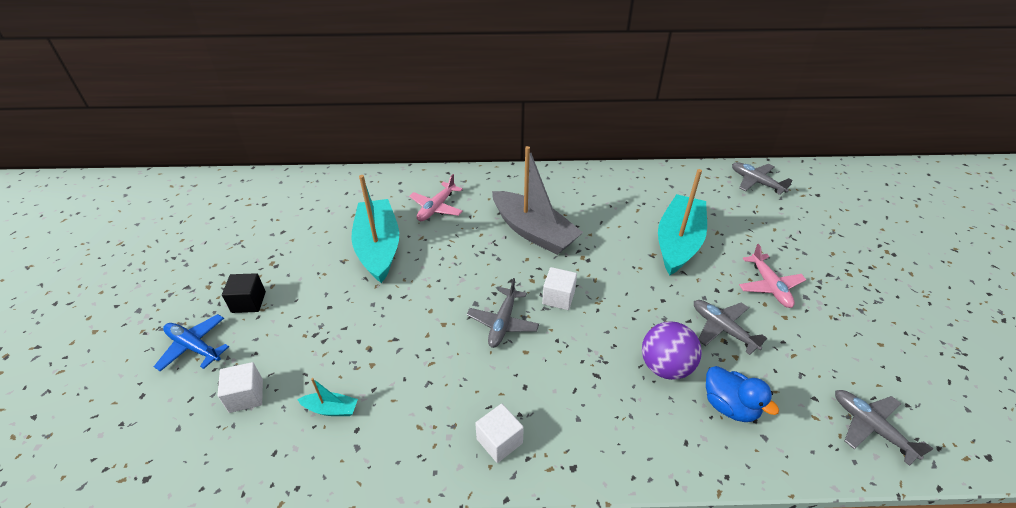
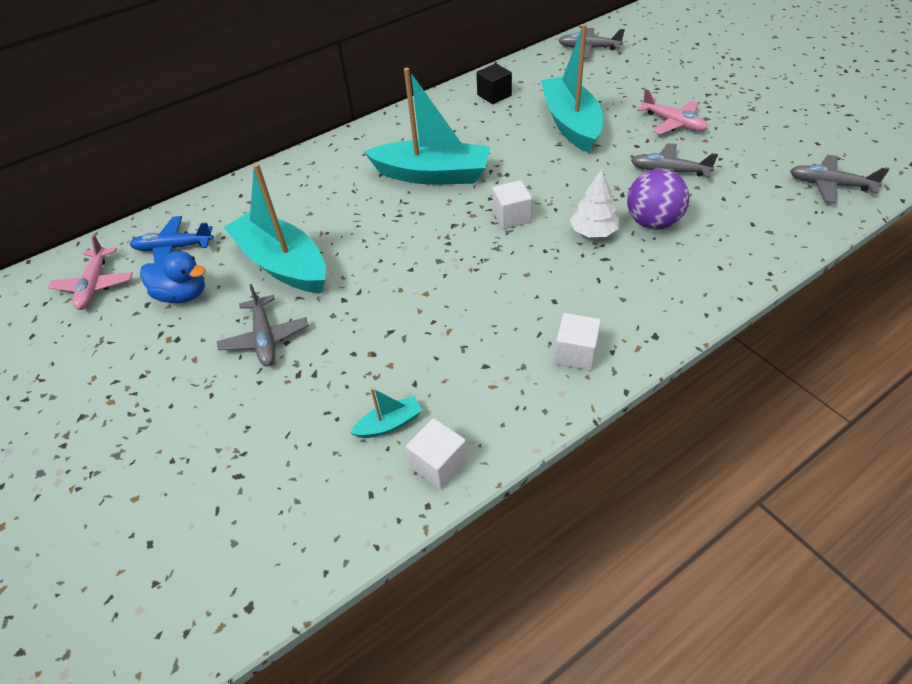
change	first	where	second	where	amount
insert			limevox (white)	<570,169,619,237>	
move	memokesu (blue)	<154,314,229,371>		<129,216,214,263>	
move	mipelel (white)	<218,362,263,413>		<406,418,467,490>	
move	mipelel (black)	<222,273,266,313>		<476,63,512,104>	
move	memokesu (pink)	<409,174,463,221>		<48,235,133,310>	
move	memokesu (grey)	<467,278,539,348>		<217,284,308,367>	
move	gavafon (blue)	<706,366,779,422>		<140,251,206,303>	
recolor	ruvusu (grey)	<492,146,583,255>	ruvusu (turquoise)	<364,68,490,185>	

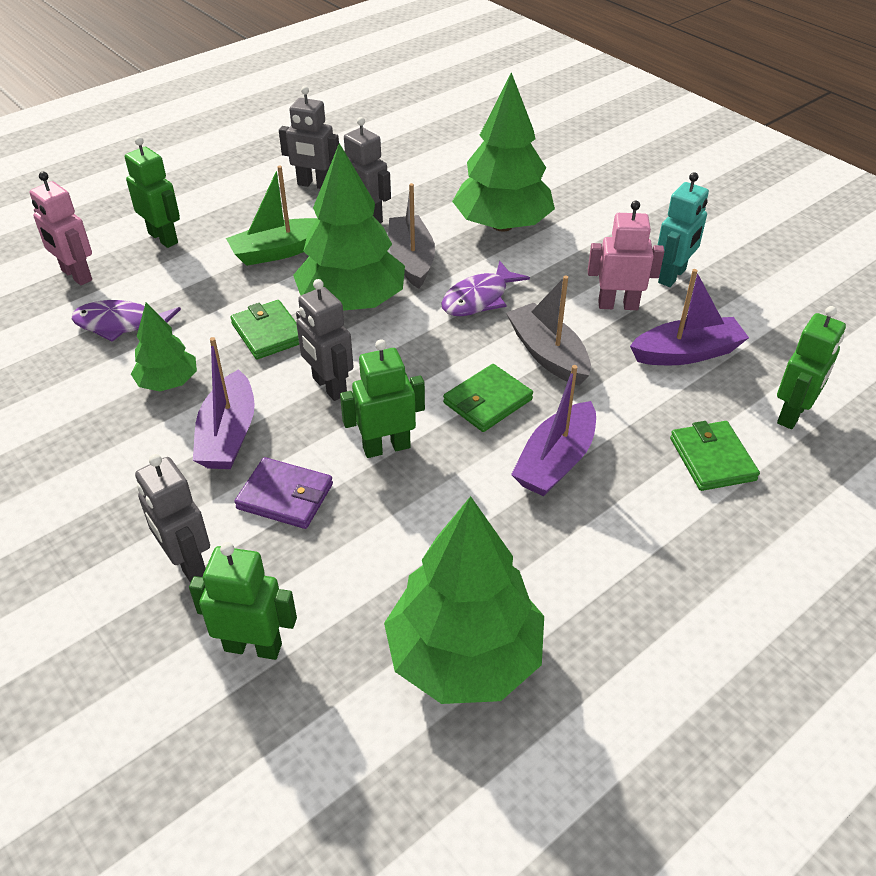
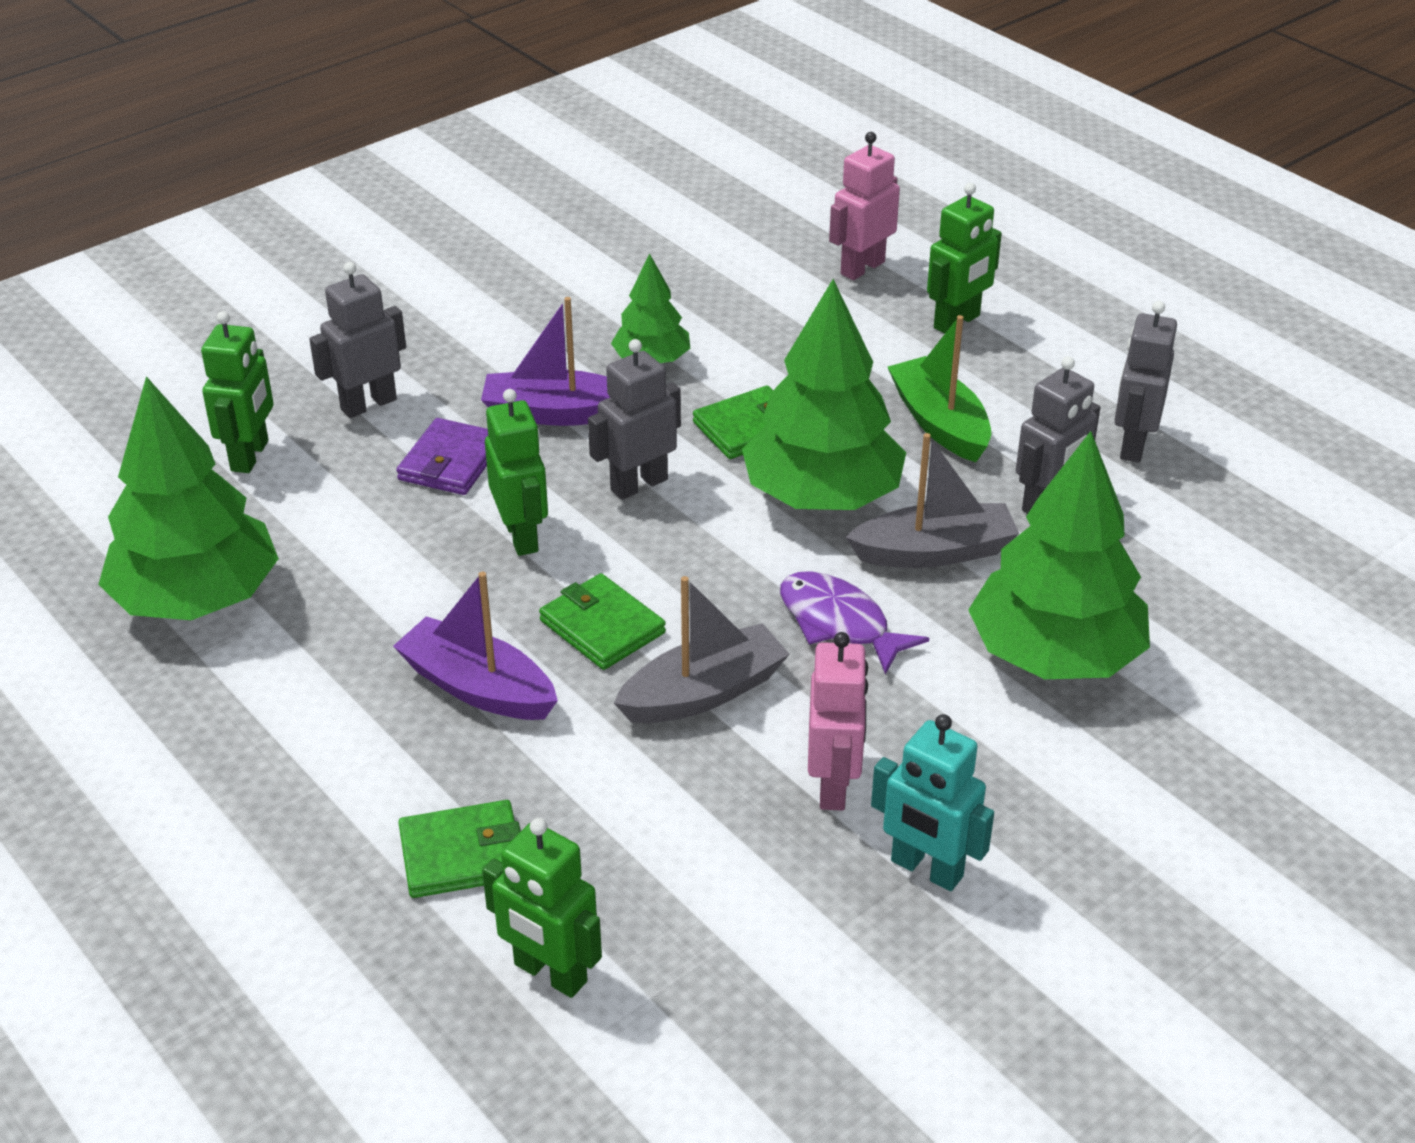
change	first	where	second	where	amount
delete	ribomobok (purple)	<72,300,181,342>			
delete	ruvusu (purple)	<630,269,749,365>			

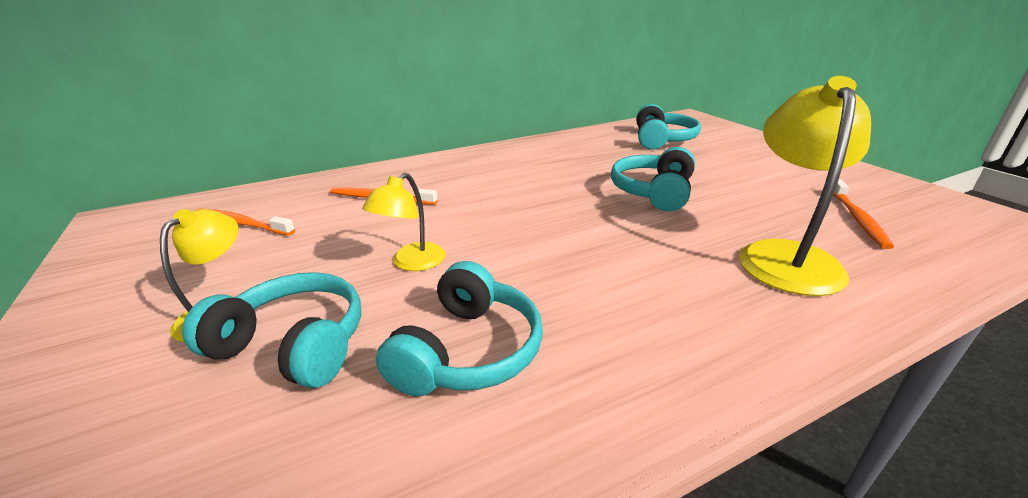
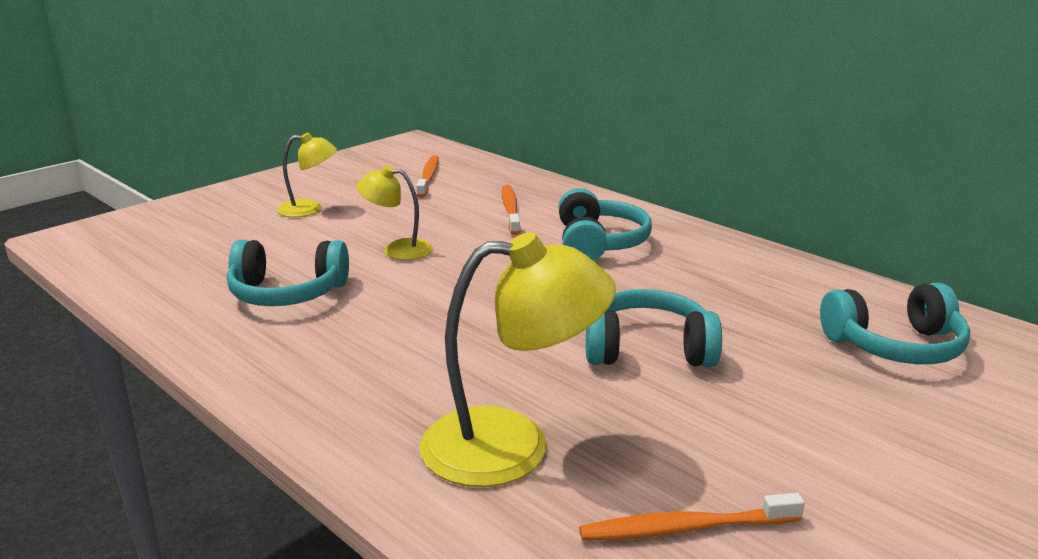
change	first	where	second	where	amount
move	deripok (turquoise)	<182,272,361,388>		<558,188,652,261>	

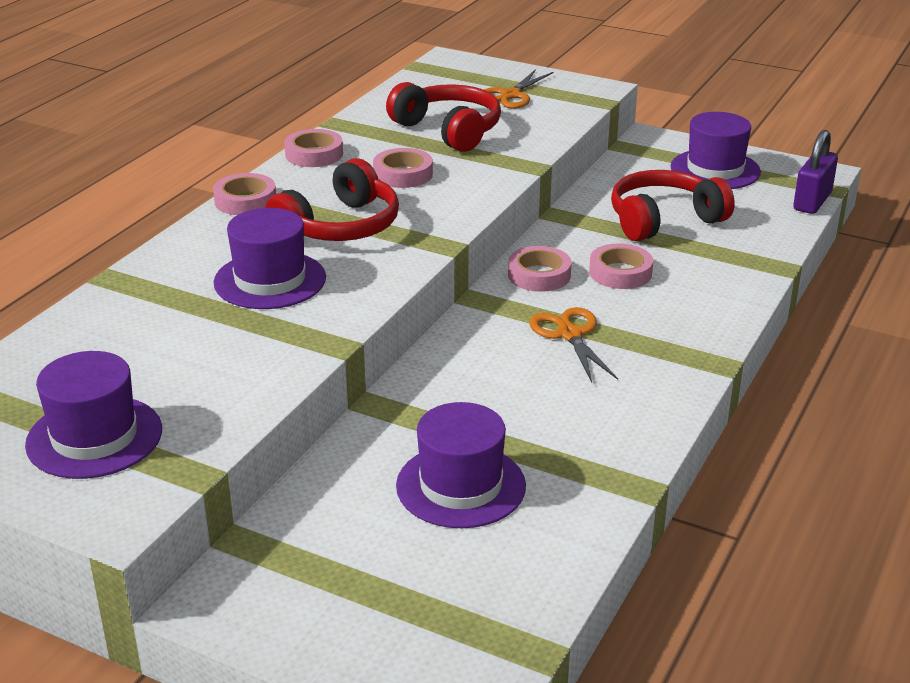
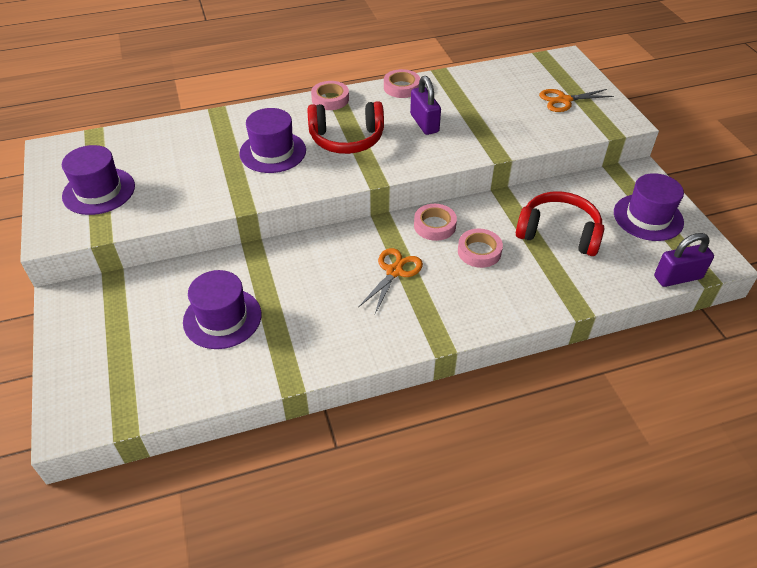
change	first	where	second	where	amount
delete	deripok (red)	<386,82,501,152>			
replace	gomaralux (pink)	<373,148,433,188>	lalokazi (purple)	<410,76,441,135>	

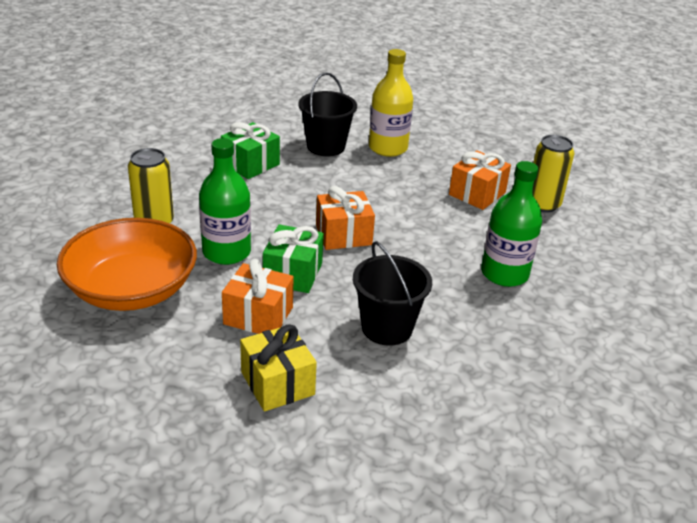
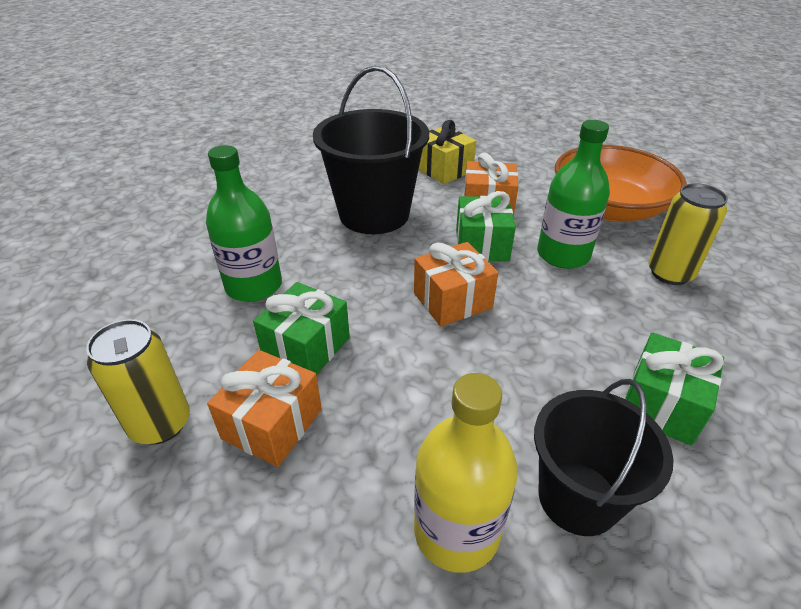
change	first	where	second	where	amount
insert			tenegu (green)	<253,282,350,375>	
resize	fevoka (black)	<353,241,432,346>		<313,65,429,234>	x1.52

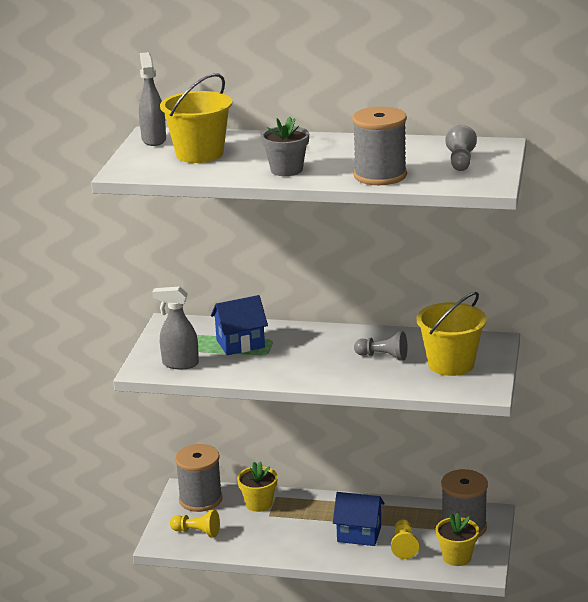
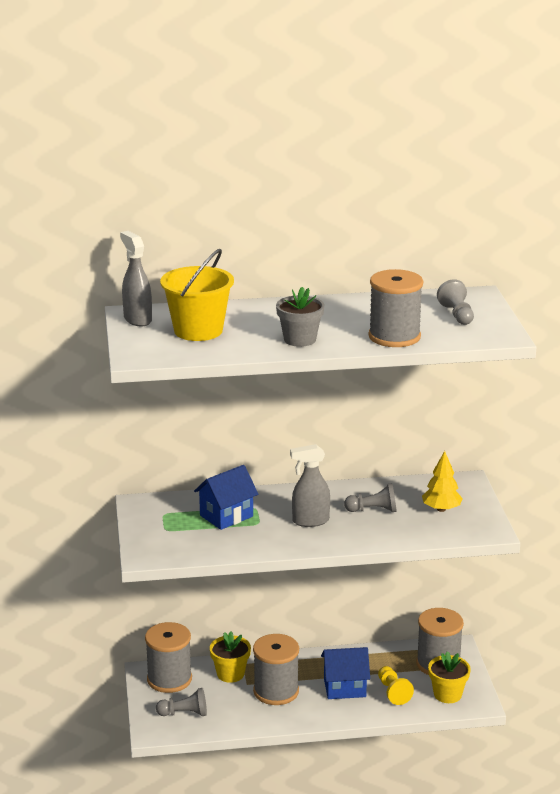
change	first	where	second	where	amount
insert			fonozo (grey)	<253,634,299,705>	
move	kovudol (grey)	<152,286,199,370>		<290,444,330,527>	
replace	fevoka (yellow)	<417,292,487,376>	limevox (yellow)	<422,451,463,512>	
recolor	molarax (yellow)	<170,510,220,537>	molarax (grey)	<156,688,207,716>	

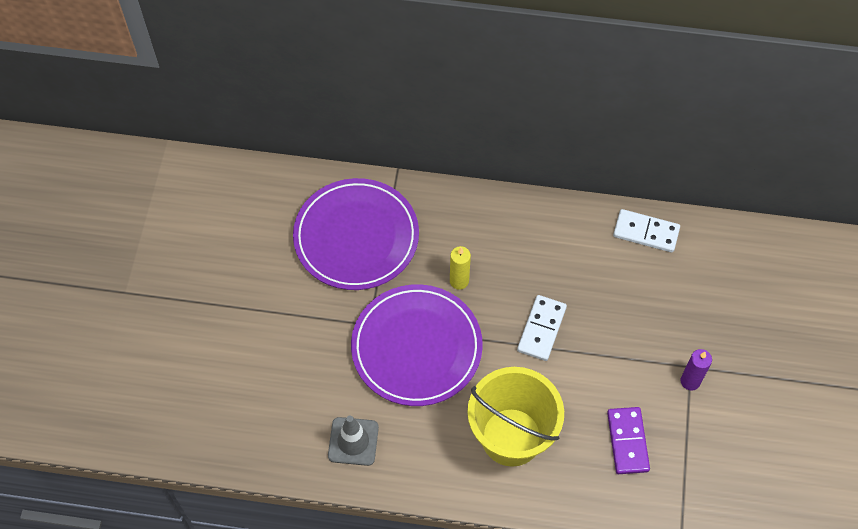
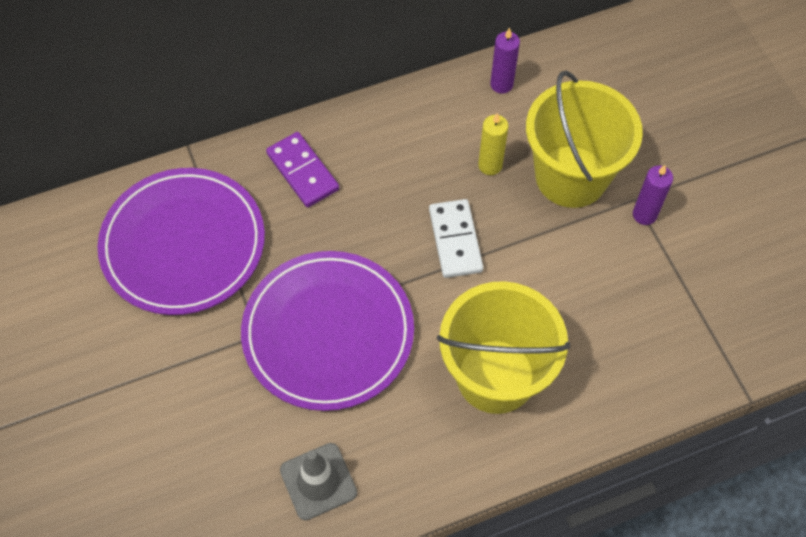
change	first	where	second	where	amount
insert			fevoka (yellow)	<526,71,643,208>	
move	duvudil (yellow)	<450,246,471,290>		<478,113,509,175>	
move	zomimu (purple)	<607,407,650,474>		<266,132,339,207>	
replace	zomimu (white)	<613,209,680,253>	duvudil (purple)	<490,28,520,94>	

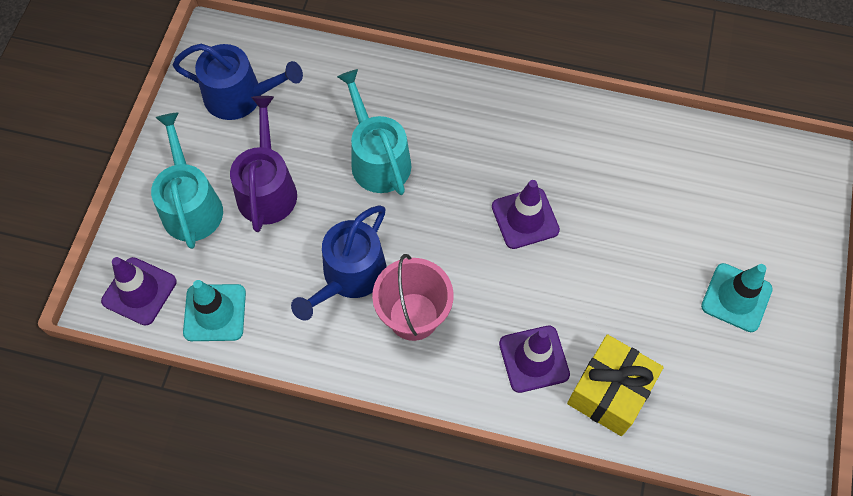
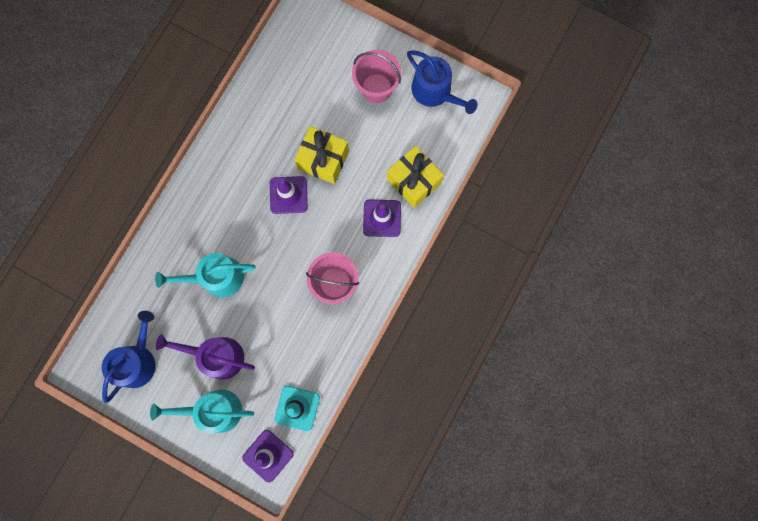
change	first	where	second	where	amount
insert			tenegu (yellow)	<295,126,349,184>	
move	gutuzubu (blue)	<291,205,386,321>		<407,50,477,114>	
replace	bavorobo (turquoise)	<701,263,773,332>	fevoka (pink)	<352,50,402,103>	

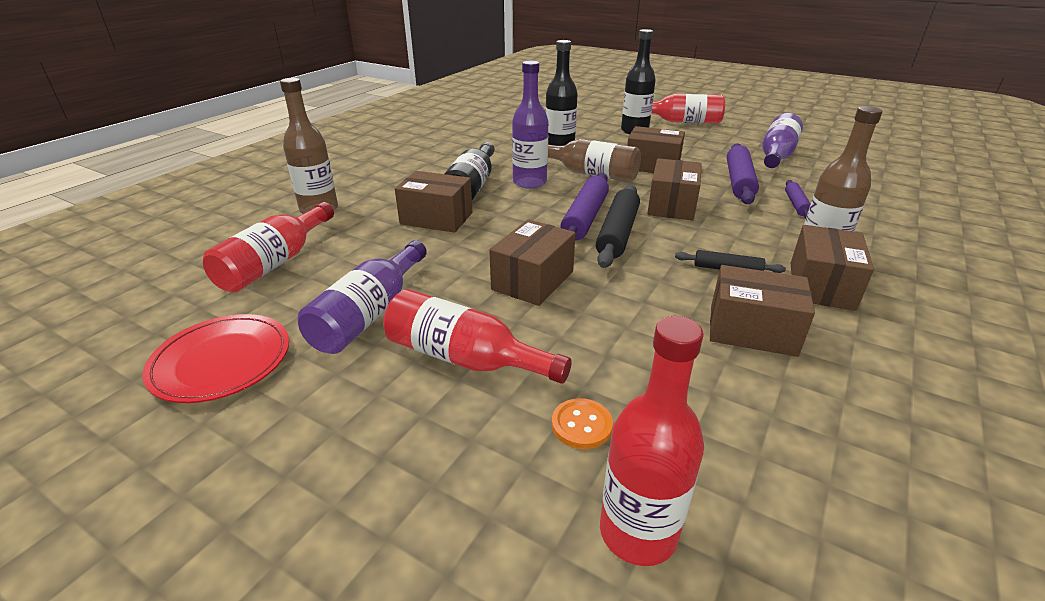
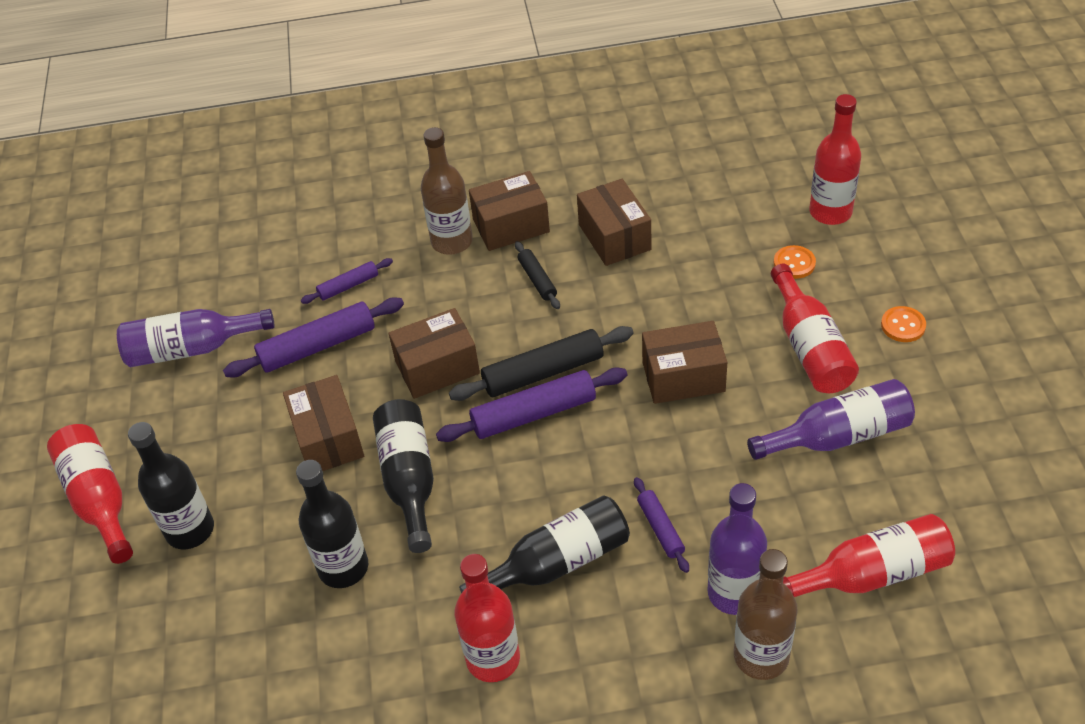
change	first	where	second	where	amount
delete	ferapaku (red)	<142,314,289,403>			
insert			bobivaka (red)	<454,554,520,682>	
insert			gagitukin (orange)	<881,306,926,342>	
move	bobivaka (purple)	<512,61,548,189>		<707,483,767,615>	
replace	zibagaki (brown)	<395,171,473,233>	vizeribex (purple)	<634,477,689,573>	
recolor	bobivaka (brown)	<548,139,641,182>	bobivaka (black)	<373,399,434,553>	

